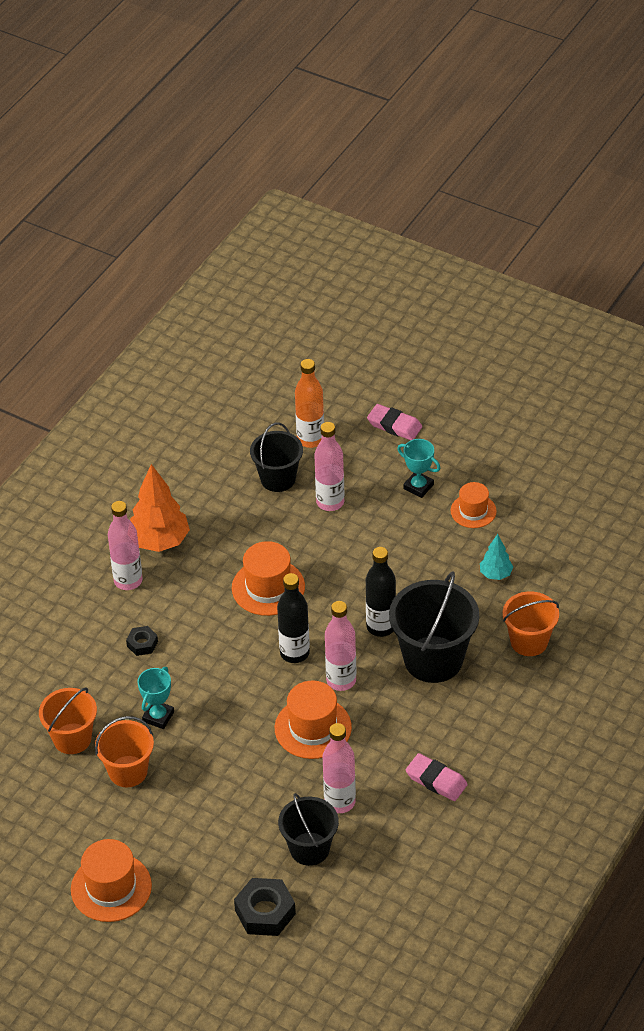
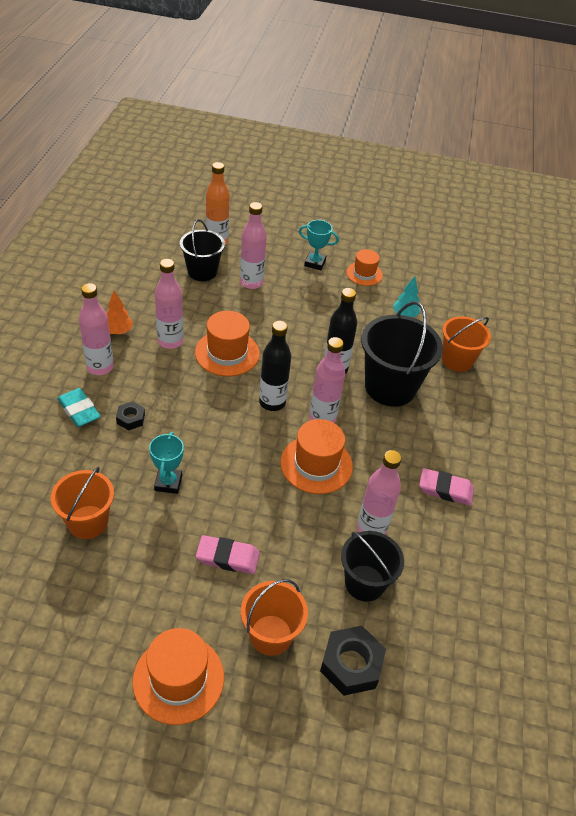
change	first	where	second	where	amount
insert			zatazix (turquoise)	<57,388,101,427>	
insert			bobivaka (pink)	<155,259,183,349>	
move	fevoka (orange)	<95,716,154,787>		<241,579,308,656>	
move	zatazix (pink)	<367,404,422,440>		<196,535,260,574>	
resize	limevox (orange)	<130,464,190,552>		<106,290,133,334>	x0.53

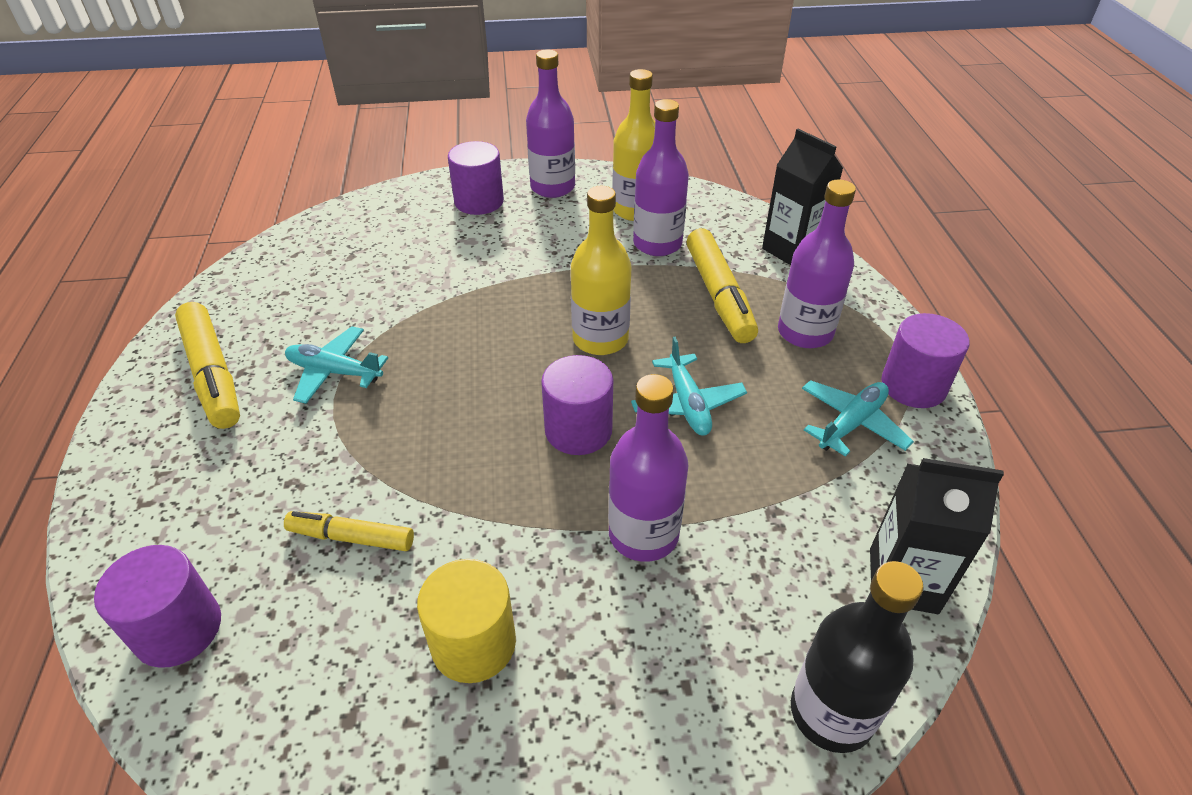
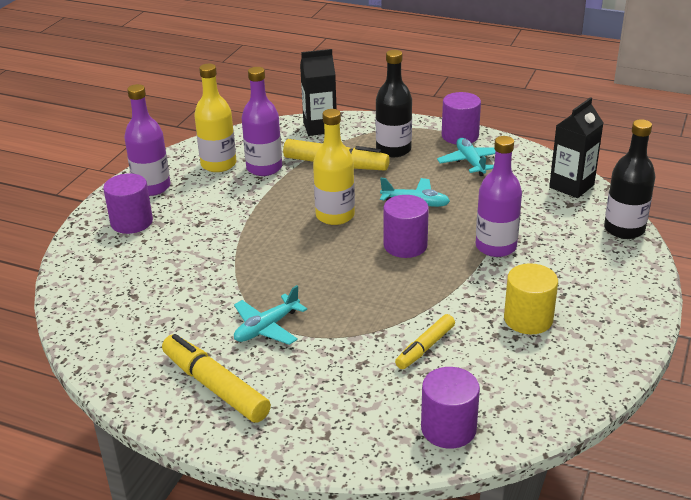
change	first	where	second	where	amount
recolor	bobivaka (purple)	<778,179,856,348>	bobivaka (black)	<376,50,412,157>	
rotate	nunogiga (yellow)	<175,302,240,429>		<162,334,271,423>	135 degrees counterclockwise

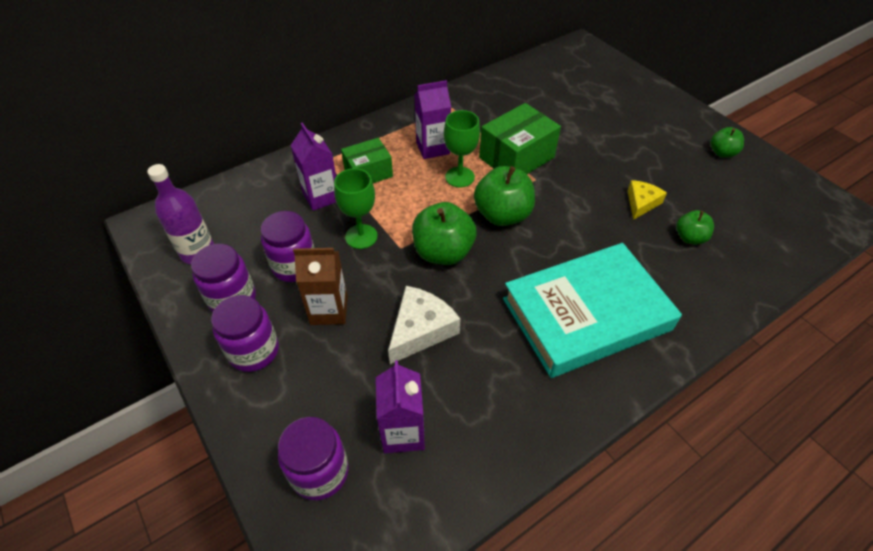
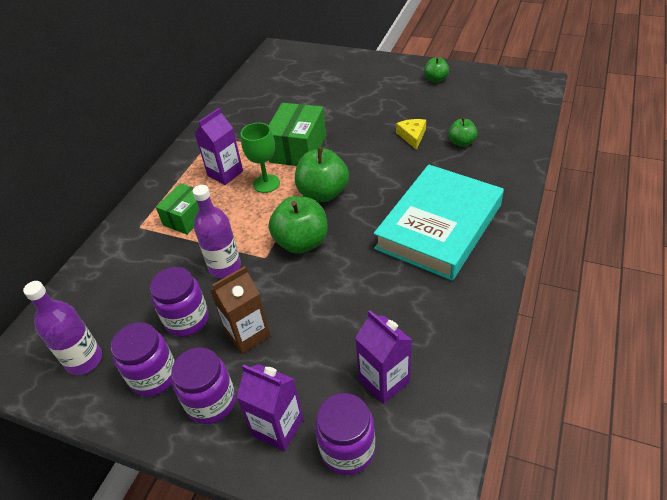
change	first	where	second	where	amount
delete	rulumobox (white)	<388,286,461,364>			
move	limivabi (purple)	<290,122,336,211>		<237,364,304,451>	
replace	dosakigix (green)	<334,168,378,249>	bobivaka (purple)	<193,185,241,278>	

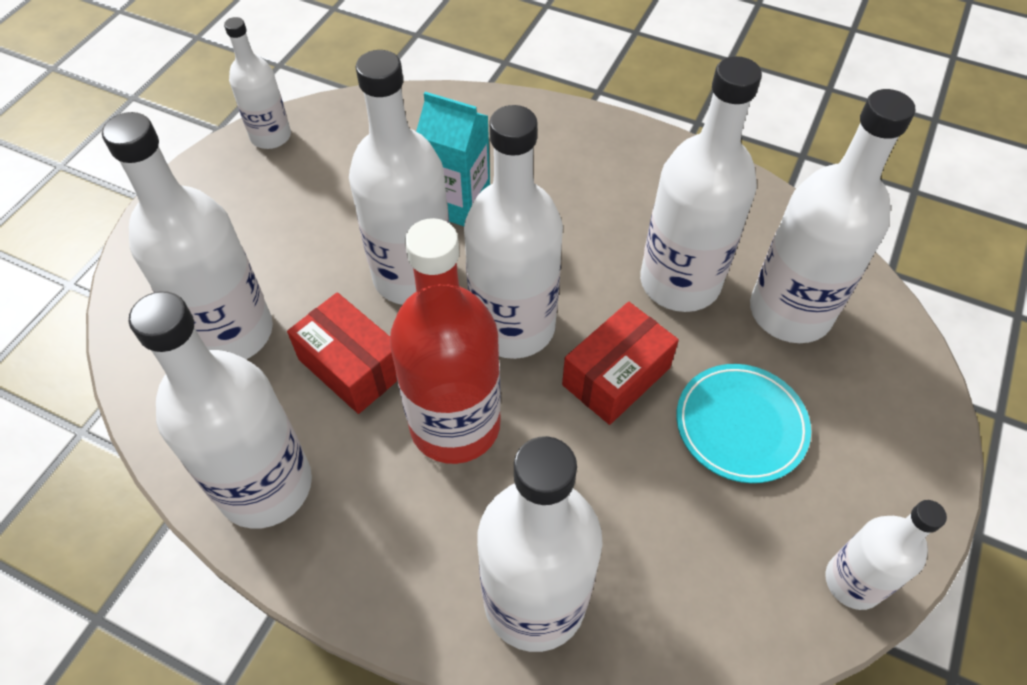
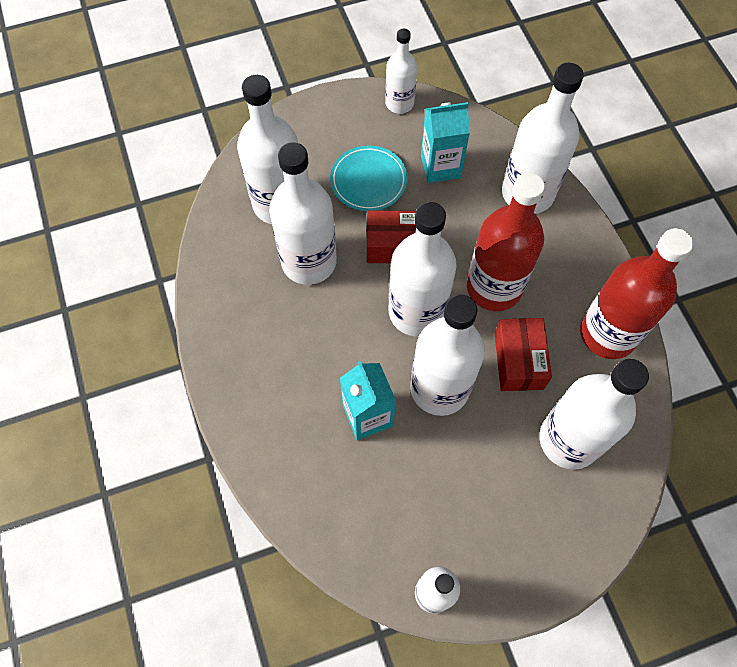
change	first	where	second	where	amount
insert			limivabi (turquoise)	<421,102,470,183>	
recolor	bobivaka (white)	<129,291,312,529>	bobivaka (red)	<580,228,693,359>	

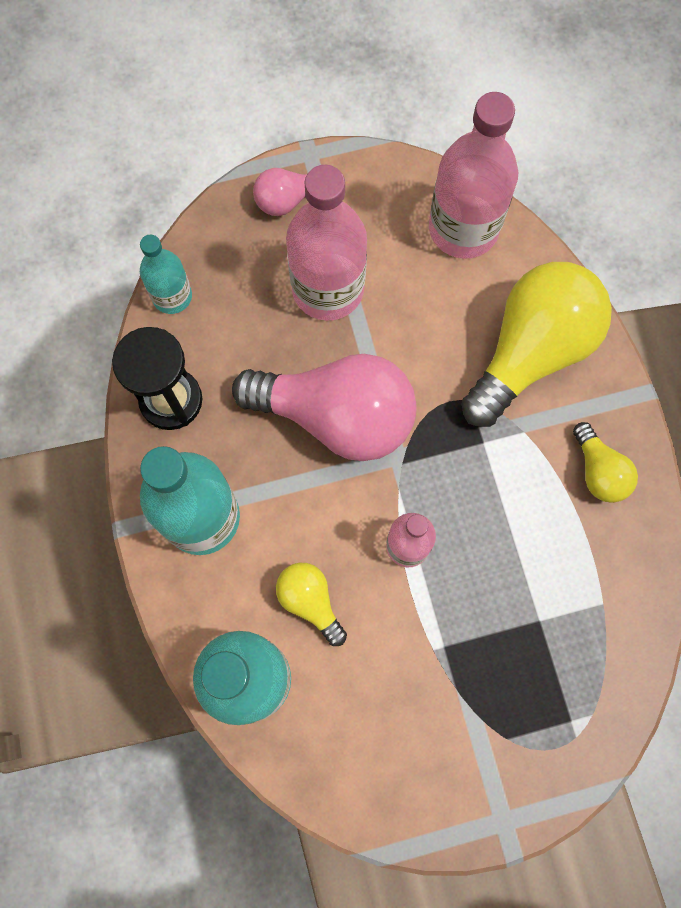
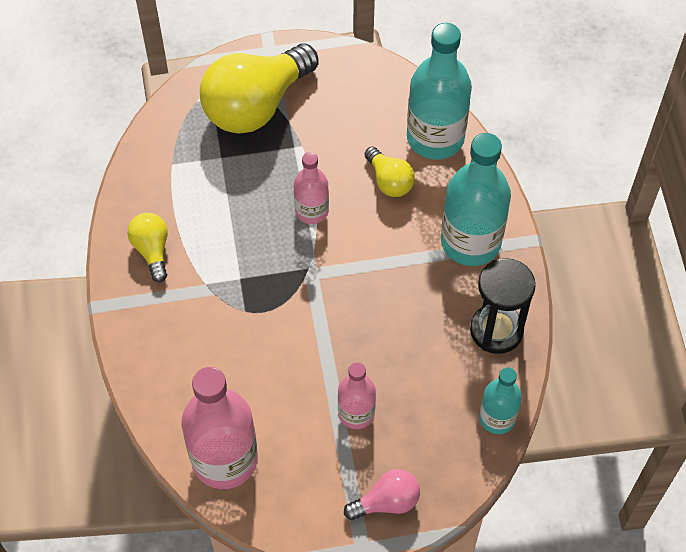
change	first	where	second	where	amount
delete	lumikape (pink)	<232,354,417,461>			
move	lumikape (yellow)	<461,262,612,427>		<200,44,319,134>	
resize	bobivaka (pink)	<286,165,367,321>		<338,362,376,429>	x0.56

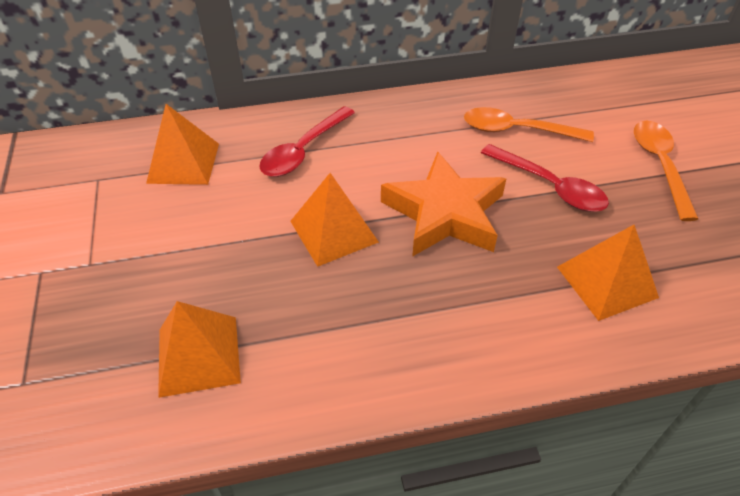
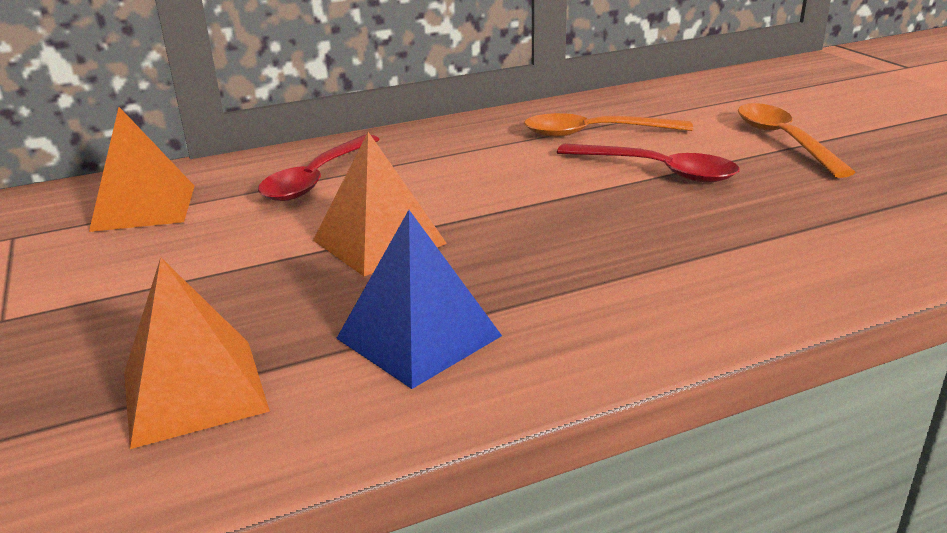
change	first	where	second	where	amount
delete	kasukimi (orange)	<381,152,506,257>			
delete	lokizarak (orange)	<557,225,659,321>			
insert			lokizarak (blue)	<336,210,502,389>	

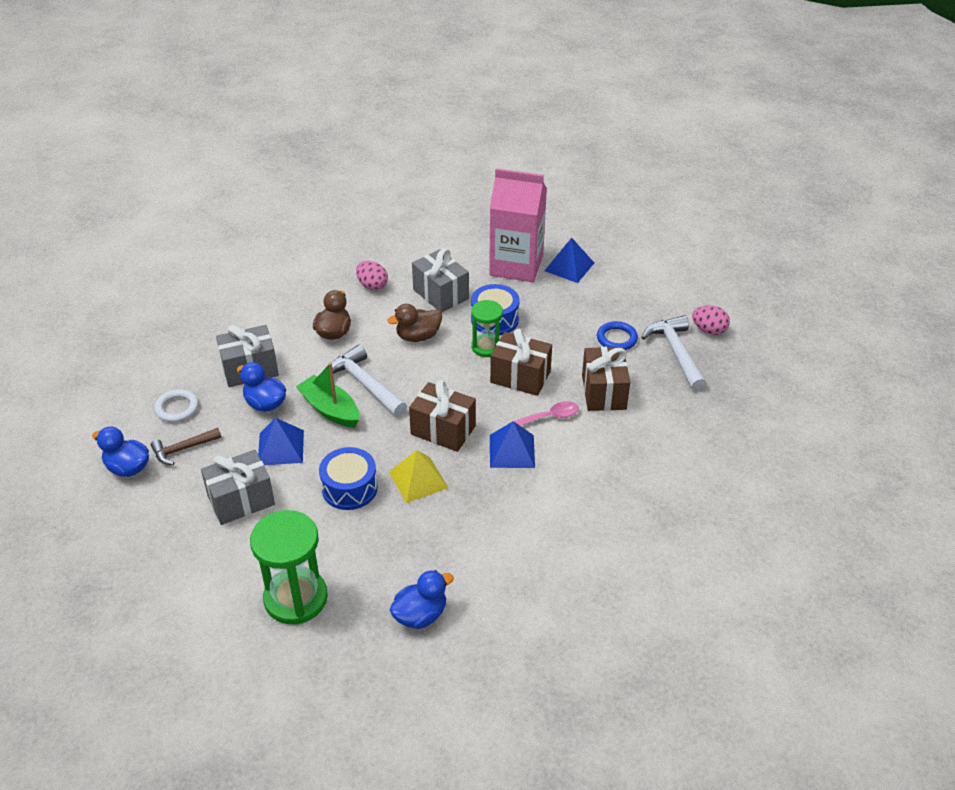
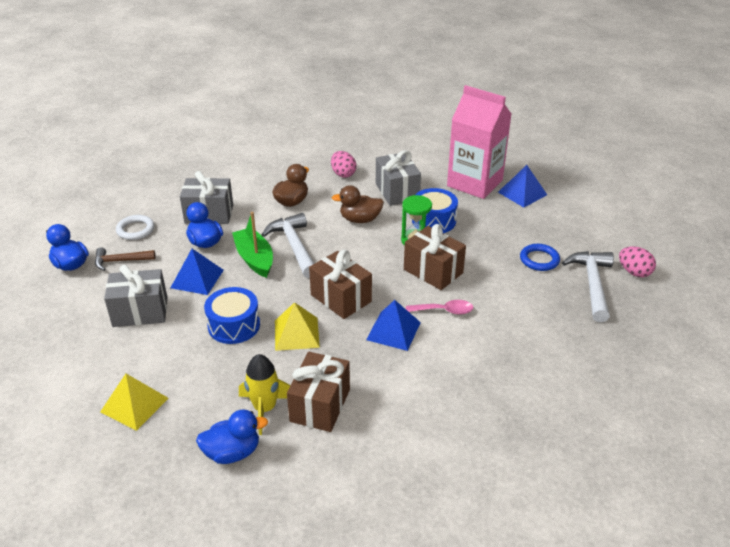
change	first	where	second	where	amount
insert			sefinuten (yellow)	<239,354,290,435>	
move	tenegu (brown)	<582,347,630,411>		<287,352,350,432>	
replace	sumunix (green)	<250,510,328,624>	lokizarak (yellow)	<100,374,169,431>	

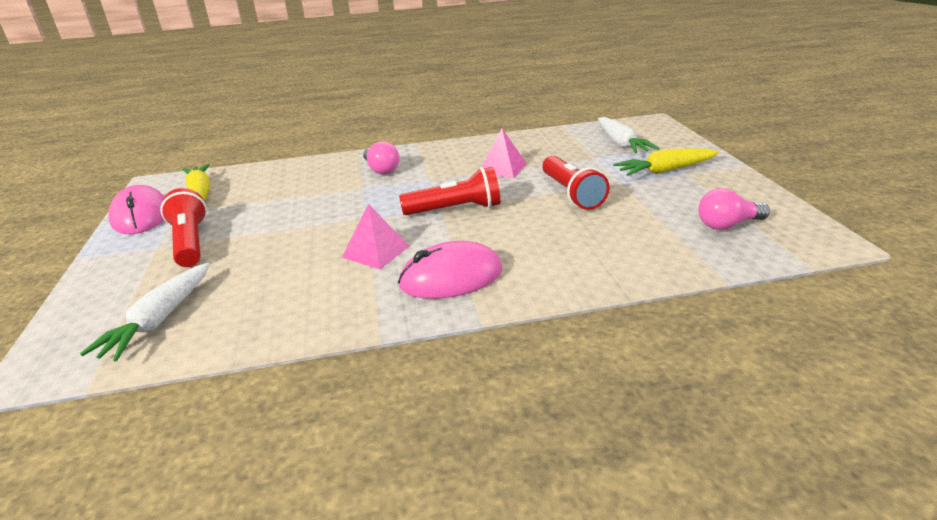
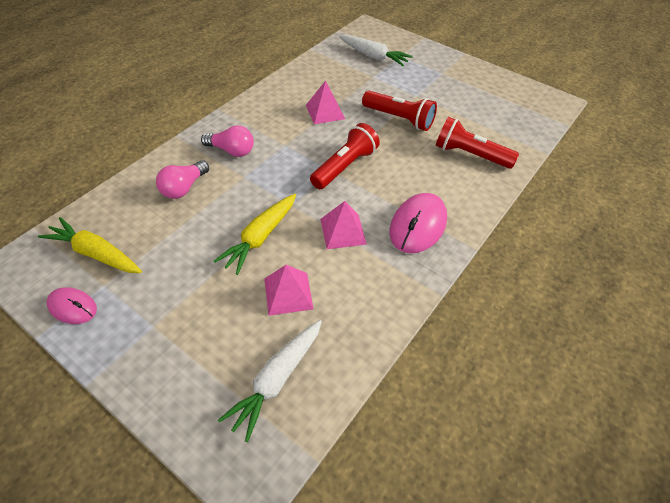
change	first	where	second	where	amount
insert			lokizarak (pink)	<264,265,313,316>	
move	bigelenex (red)	<160,188,207,267>		<436,117,519,169>	
move	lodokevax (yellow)	<613,148,719,176>		<214,194,296,275>	
move	lumikape (pink)	<698,188,770,230>		<156,160,209,199>	
rotate	lodokevax (white)	<80,263,209,361>		<218,320,322,442>	60 degrees clockwise
resize	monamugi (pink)	<108,185,164,234>		<47,287,97,324>	x0.59

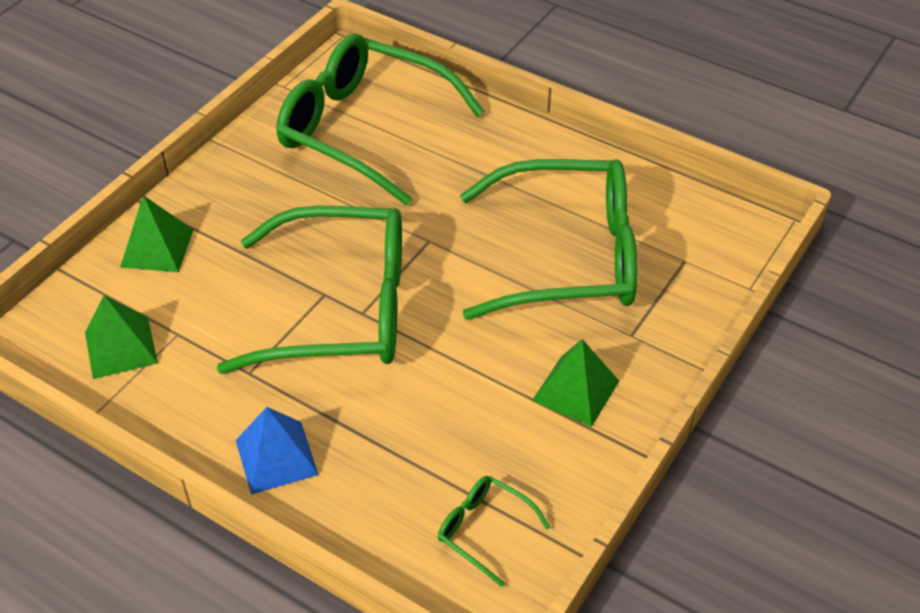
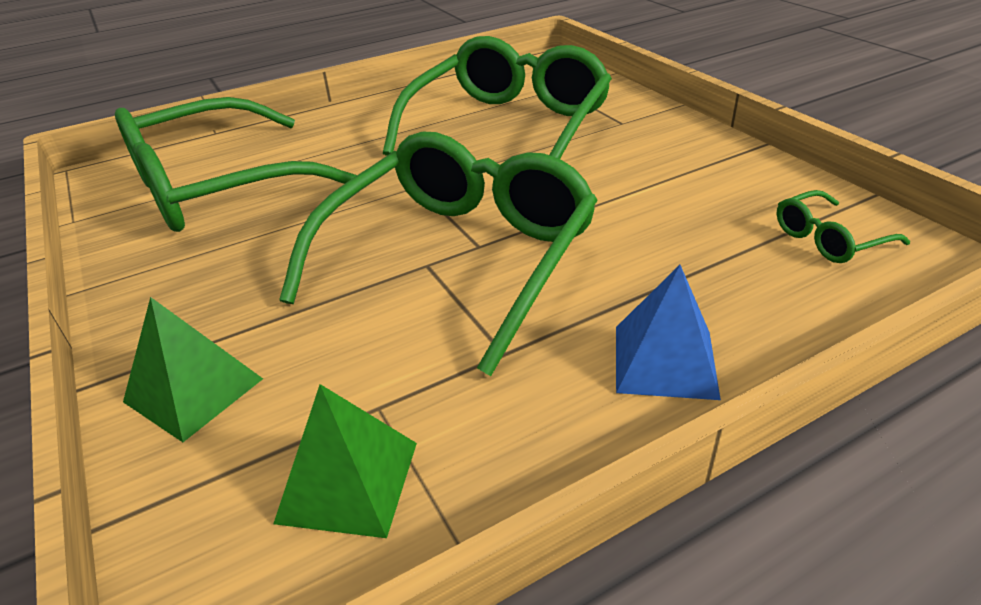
change	first	where	second	where	amount
delete	lokizarak (green)	<532,339,619,427>			

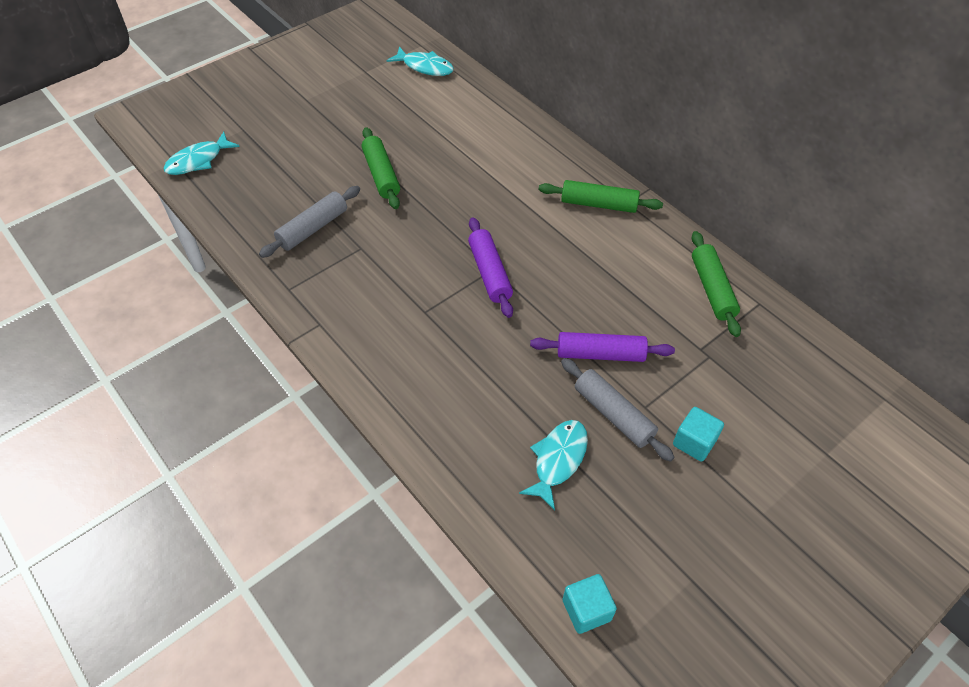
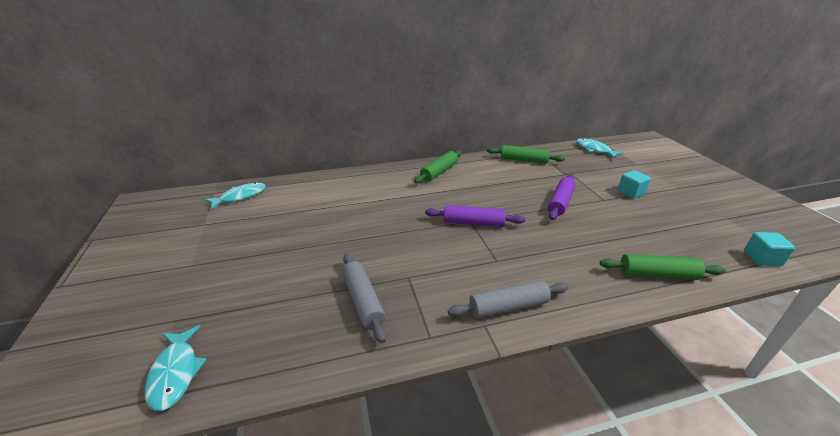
change	first	where	second	where	amount
move	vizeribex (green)	<361,127,400,209>		<600,254,725,280>	
move	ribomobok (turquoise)	<519,420,588,510>		<576,138,624,158>	
move	vizeribex (grey)	<561,358,675,462>		<448,280,569,319>	

